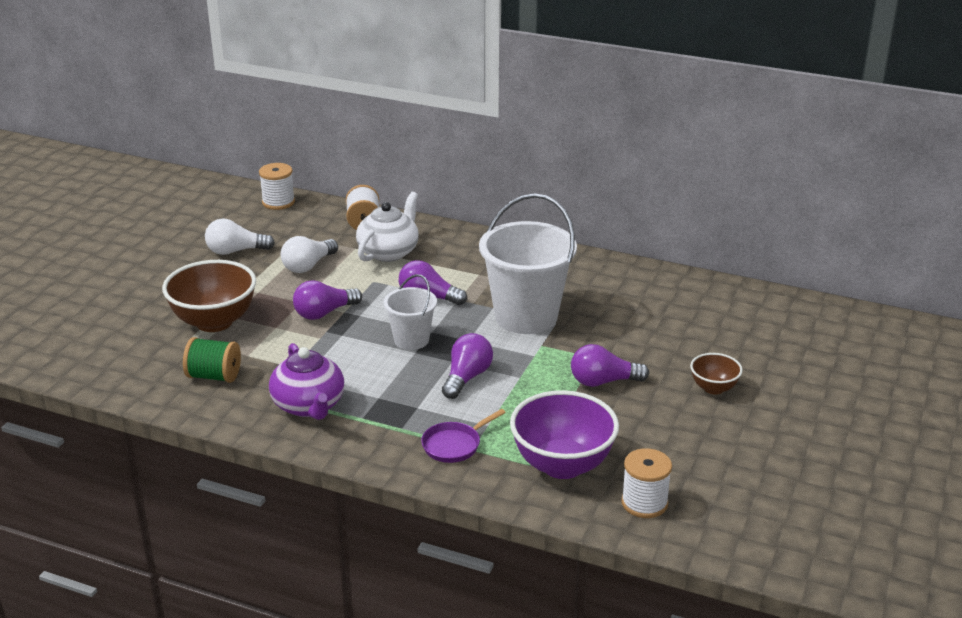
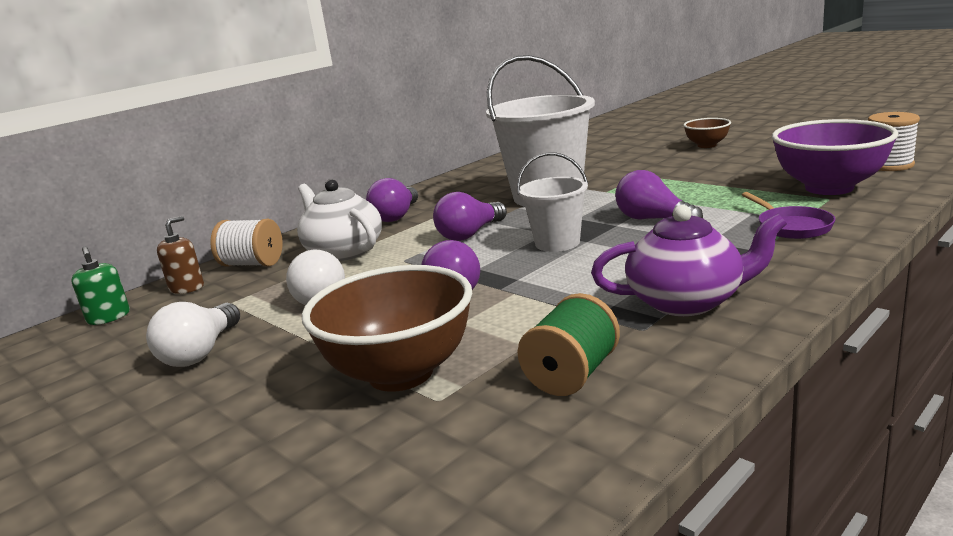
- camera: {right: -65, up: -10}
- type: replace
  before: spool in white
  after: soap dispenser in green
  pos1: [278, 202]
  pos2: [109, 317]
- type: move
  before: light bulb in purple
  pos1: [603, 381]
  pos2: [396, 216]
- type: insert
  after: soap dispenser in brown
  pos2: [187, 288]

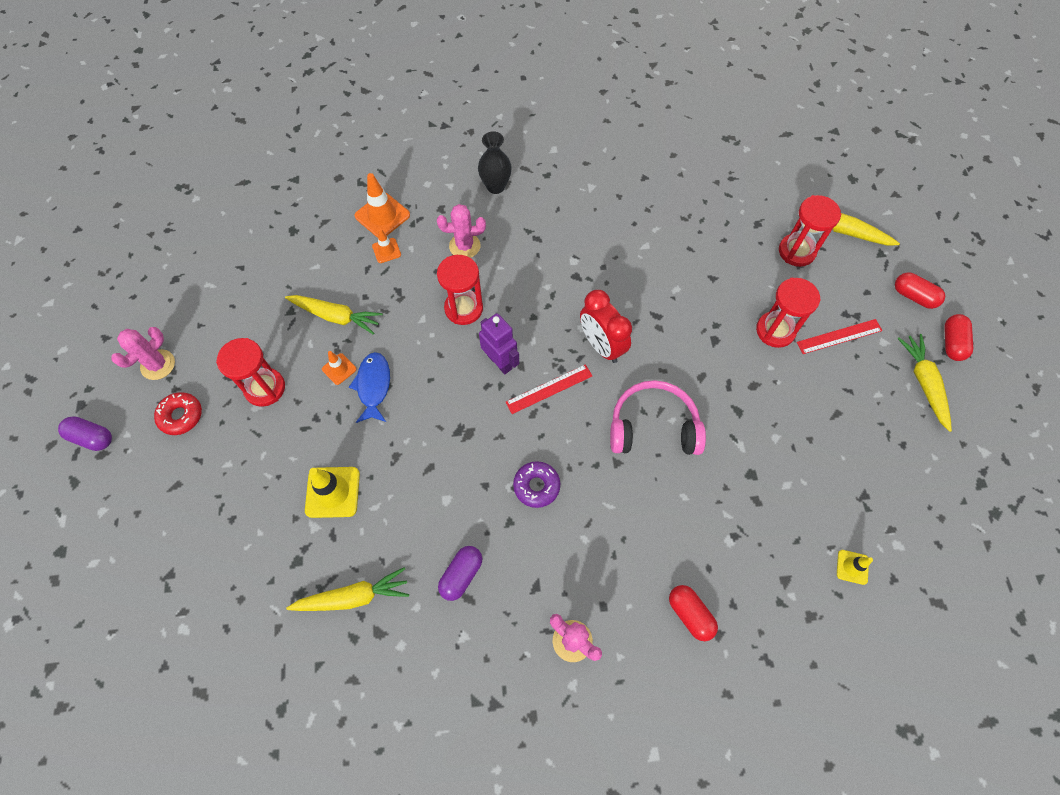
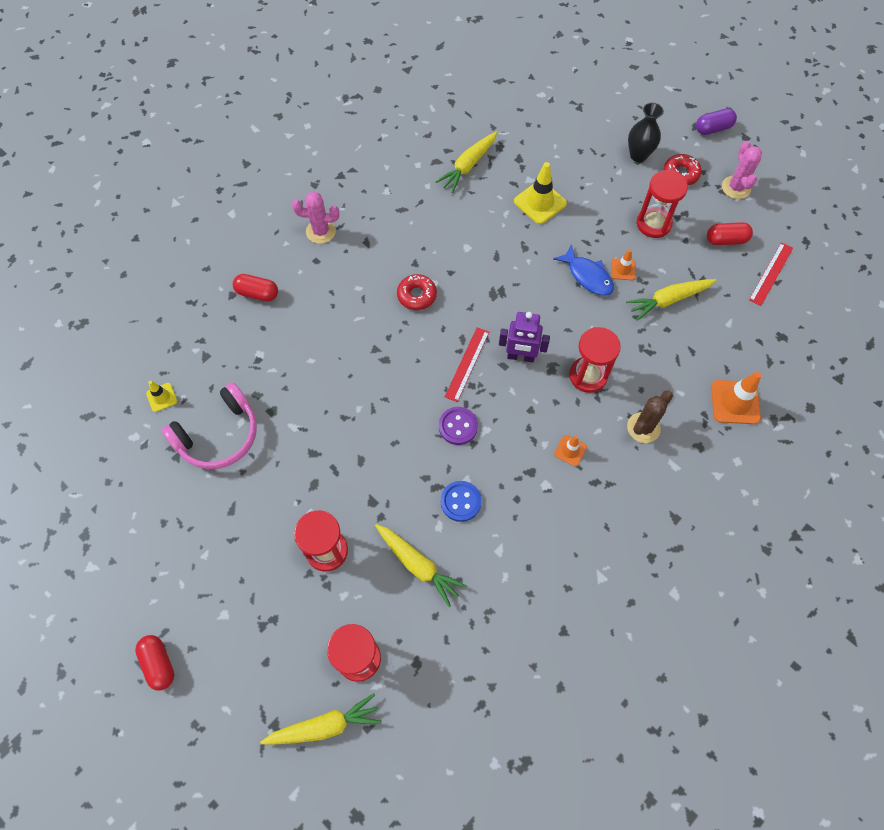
- camera: {right: 140, up: 0}
- type: move
  before: vase in black
  pos1: [495, 186]
  pos2: [638, 155]
- type: recolor
  before: cactus in pink
  after: cactus in brown
  pos1: [464, 246]
  pos2: [643, 427]
- type: move
  before: traffic cone in orange
  pos1: [386, 250]
  pos2: [570, 450]
- type: move
  before: capsule in red
  pos1: [913, 296]
  pos2: [726, 240]
- type: replace
  before: clock in red
  after: button in purple
  pos1: [601, 346]
  pos2: [458, 426]
- type: move
  before: ruler in red
  pos1: [839, 336]
  pos2: [770, 273]
- type: move
  before: carrot in yellow
  pos1: [923, 383]
  pos2: [418, 565]
- type: move
  before: headphones in pink
  pos1: [653, 426]
  pos2: [219, 435]
- type: recolor
  before: donut in purple
  after: donut in red
  pos1: [536, 486]
  pos2: [417, 295]
- type: delete
  before: capsule in purple
  pos1: [461, 575]
- type: insert
  after: button in blue
  pos2: [460, 501]

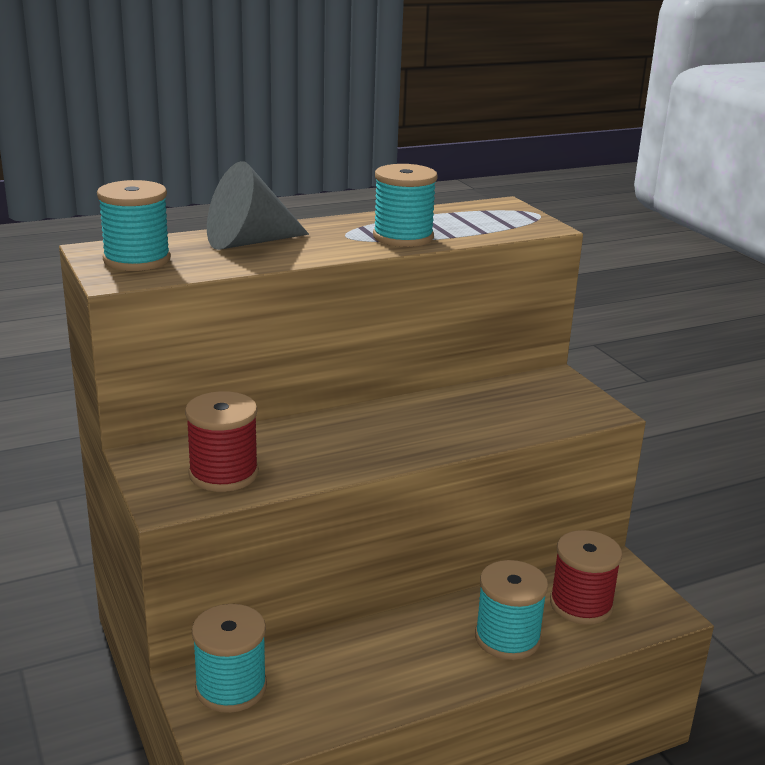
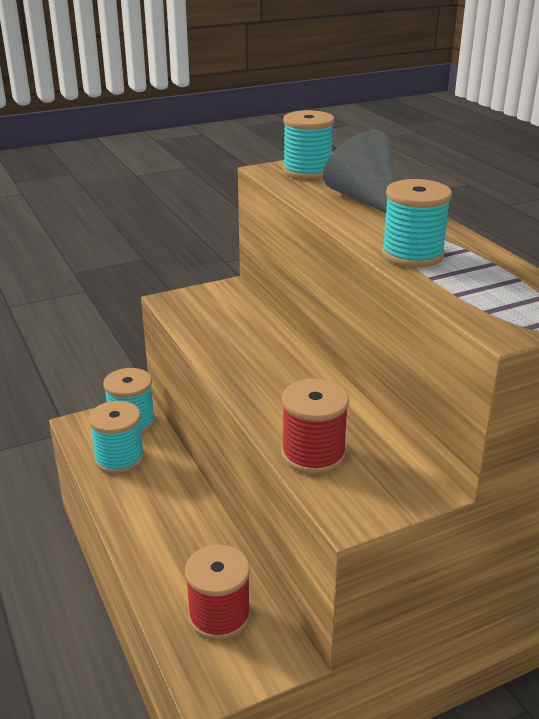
- camera: {right: 90, up: 5}
- type: move
  before: spool in red
  pos1: [223, 474]
  pos2: [313, 454]
- type: move
  before: spool in turquoise
  pos1: [507, 638]
  pos2: [119, 459]

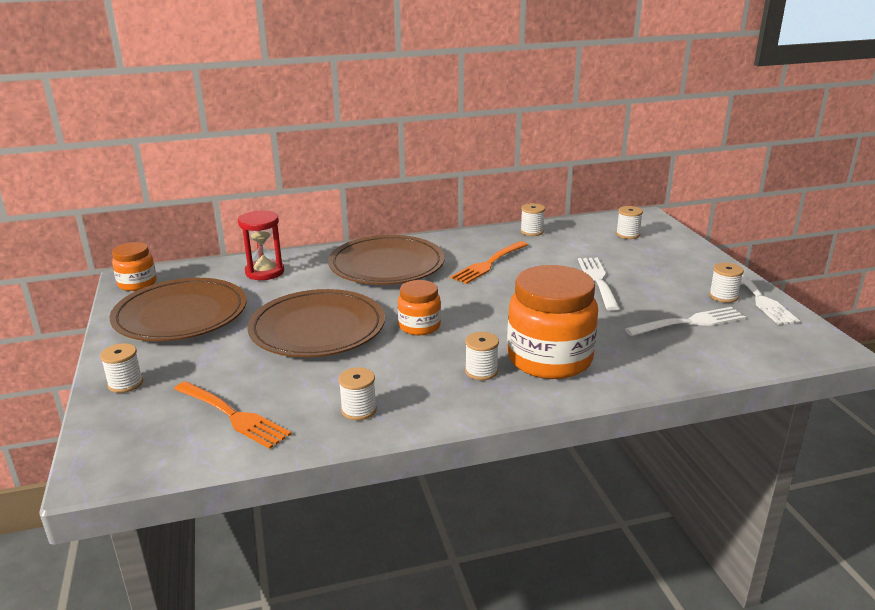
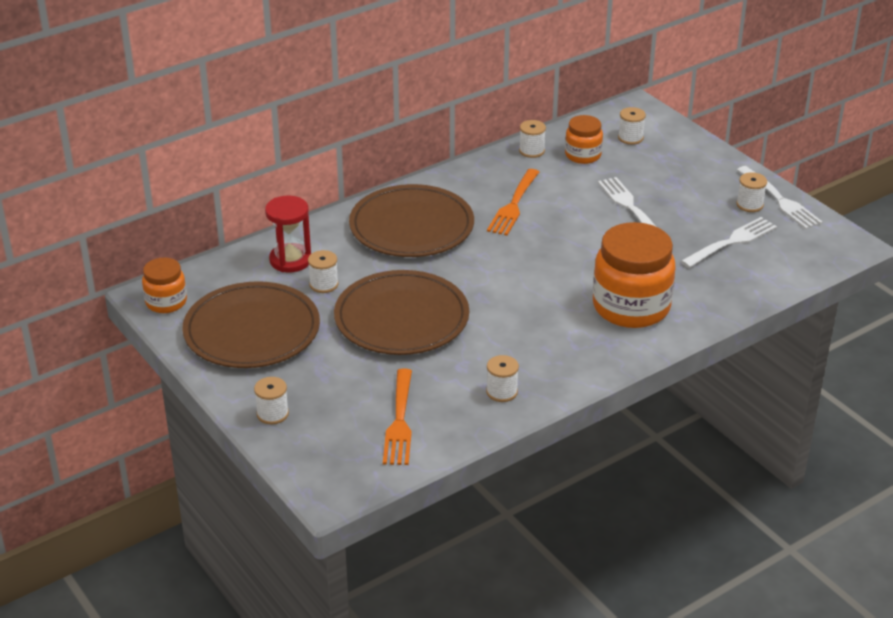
- camera: {right: -20, up: 10}
- type: move
  before: jar in orange
  pos1: [419, 326]
  pos2: [583, 155]
- type: move
  before: spool in white
  pos1: [481, 371]
  pos2: [324, 284]
- type: rotate
  before: fork in orange
  pos1: [233, 416]
  pos2: [399, 421]
  turn: 75

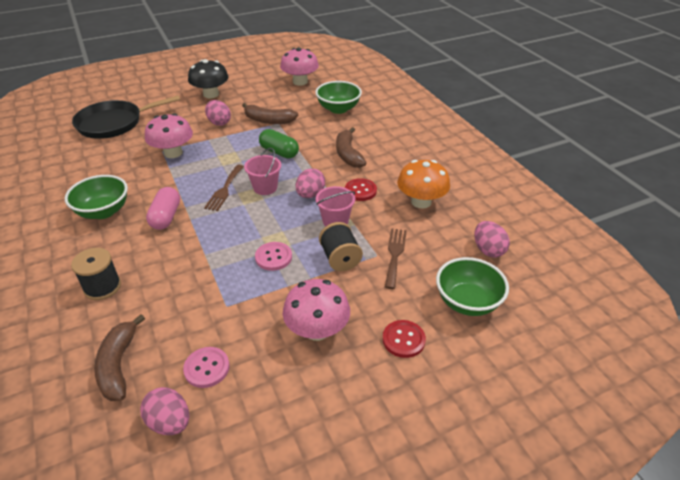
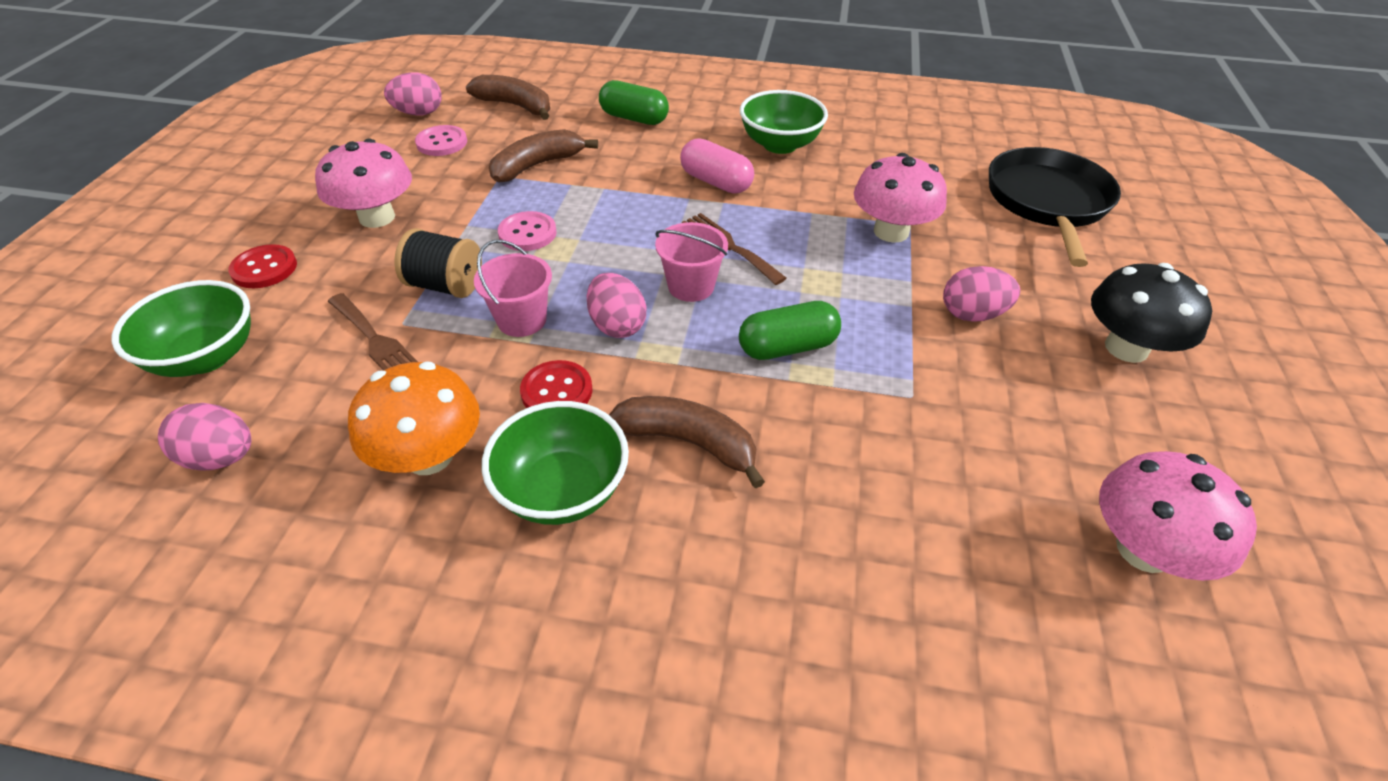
- camera: {right: 125, up: 5}
- type: move
  before: bowl in green
  pos1: [338, 109]
  pos2: [562, 490]
- type: move
  before: banana in brown
  pos1: [268, 120]
  pos2: [537, 165]
- type: replace
  before: spool in black
  after: capsule in green
  pos1: [102, 287]
  pos2: [634, 118]

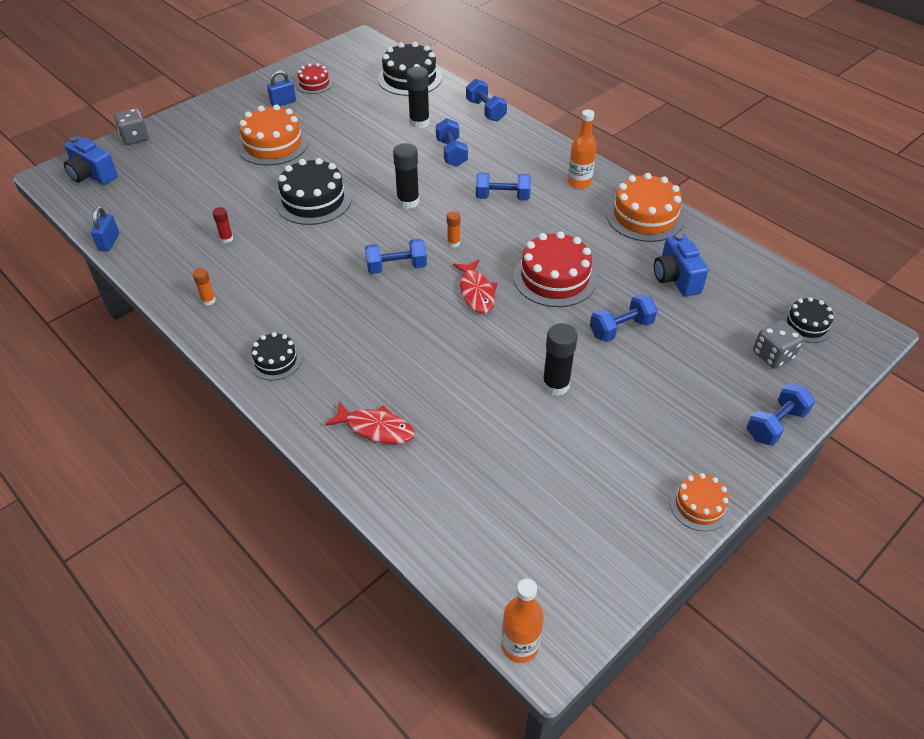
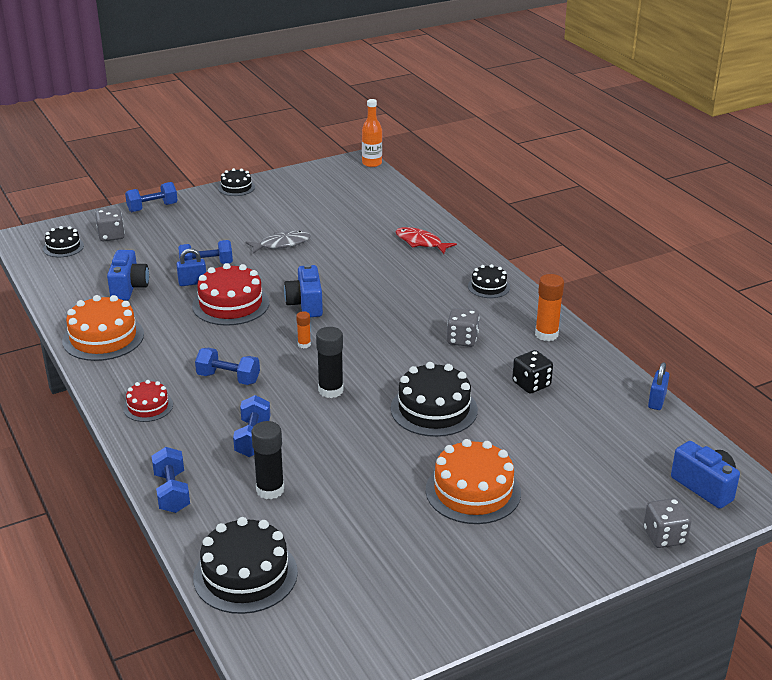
- camera: {right: -165, up: -15}
- type: move
  before: cake in red
  pos1: [314, 84]
  pos2: [148, 406]
- type: move
  before: padlock in blue
  pos1: [283, 102]
  pos2: [192, 282]
- type: delete
  before: bottle in orange
  pos1: [579, 183]
- type: replace
  before: glue stick in red
  after: dice in black
  pos1: [226, 239]
  pos2: [531, 384]
- type: delete
  before: dumbbell in blue
  pos1: [396, 267]
- type: replace
  before: fish in red
  after: camera in blue
  pos1: [476, 292]
  pos2: [305, 304]
- type: resize
  before: glue stick in orange
  pos1: [208, 300]
  pos2: [546, 334]
  scale: 1.82
- type: replace
  before: glue stick in black
  after: fish in grey
  pos1: [555, 385]
  pos2: [281, 244]
- type: recolor
  before: cake in orange
  after: cake in black
  pos1: [699, 505]
  pos2: [236, 187]
- type: insert
  after: dice in grey
  pos2: [462, 339]

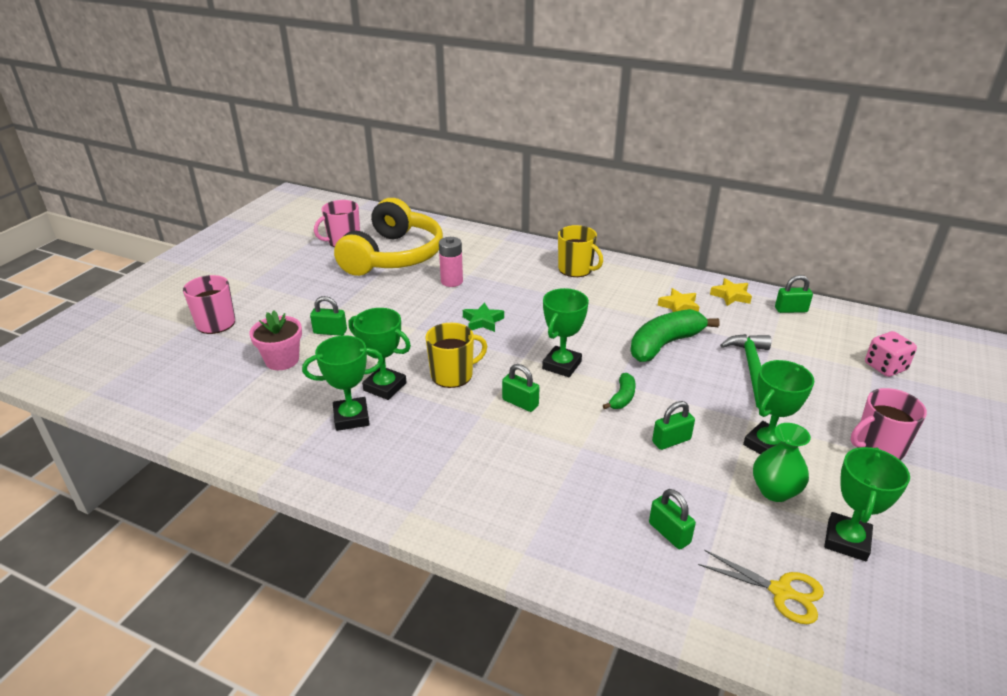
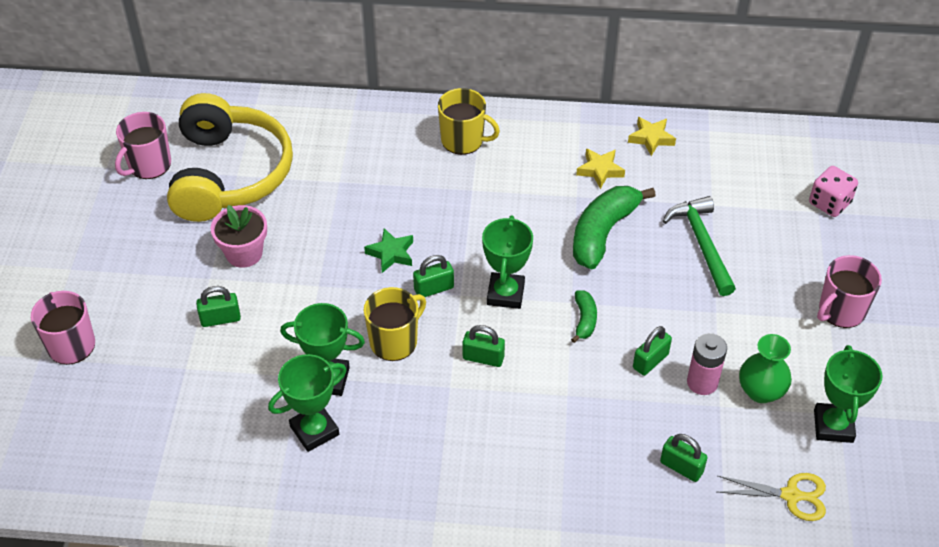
- camera: {right: -20, up: 15}
- type: move
  before: battery in pink
  pos1: [452, 281]
  pos2: [702, 382]
- type: move
  before: padlock in green
  pos1: [791, 310]
  pos2: [434, 288]
- type: move
  before: flower pot in pink
  pos1: [282, 360]
  pos2: [244, 253]
- type: delete
  before: trophy in green
  pos1: [767, 445]

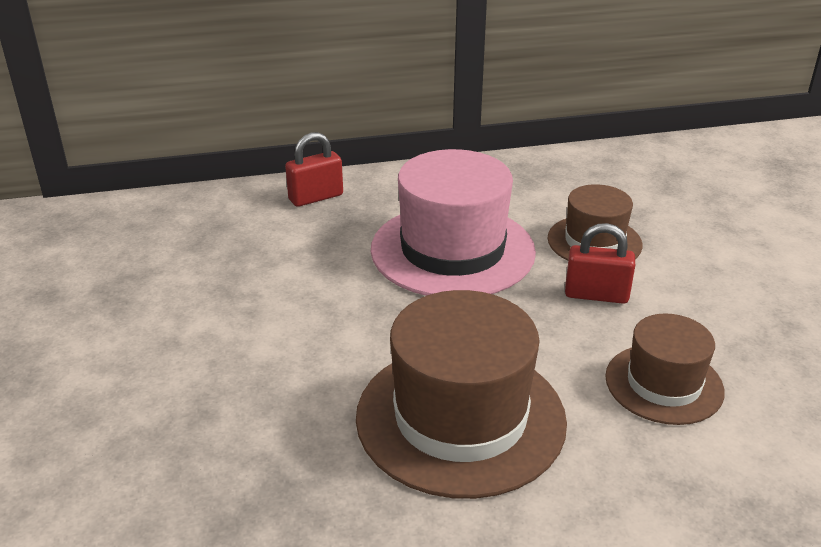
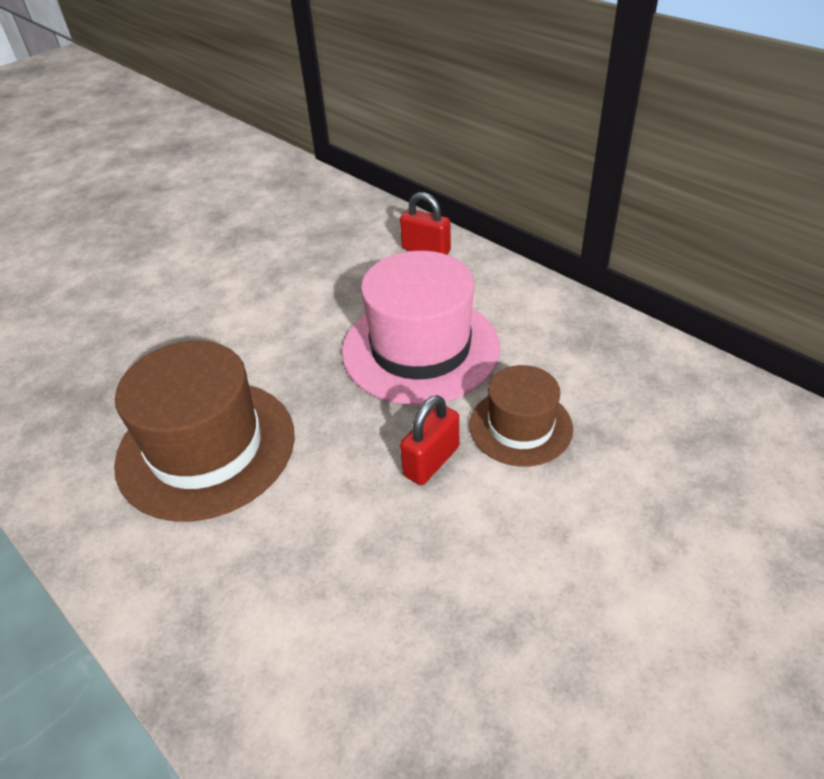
- camera: {right: 60, up: 10}
- type: rotate
  before: padlock in red
  pos1: [596, 295]
  pos2: [431, 461]
  turn: 60
- type: delete
  before: hat in brown
  pos1: [664, 384]

